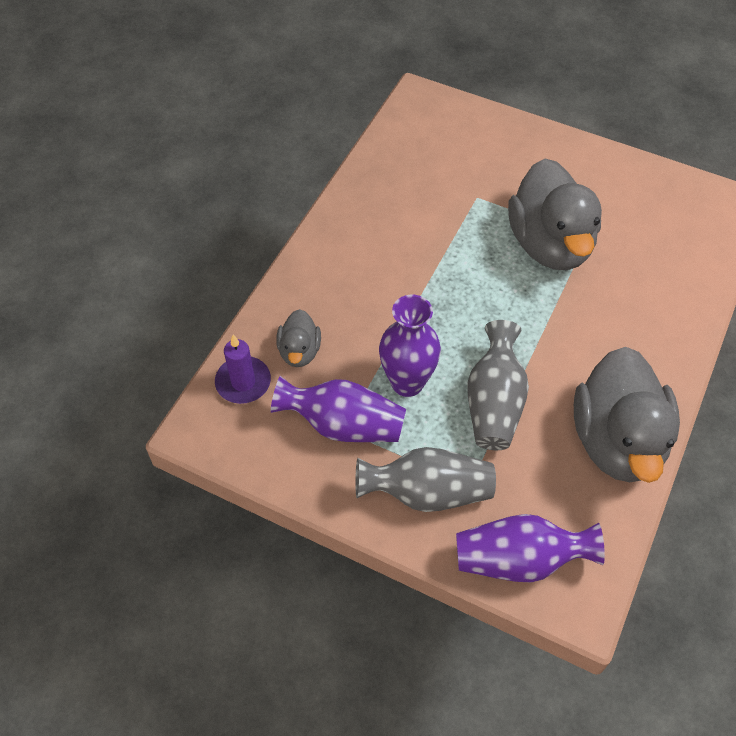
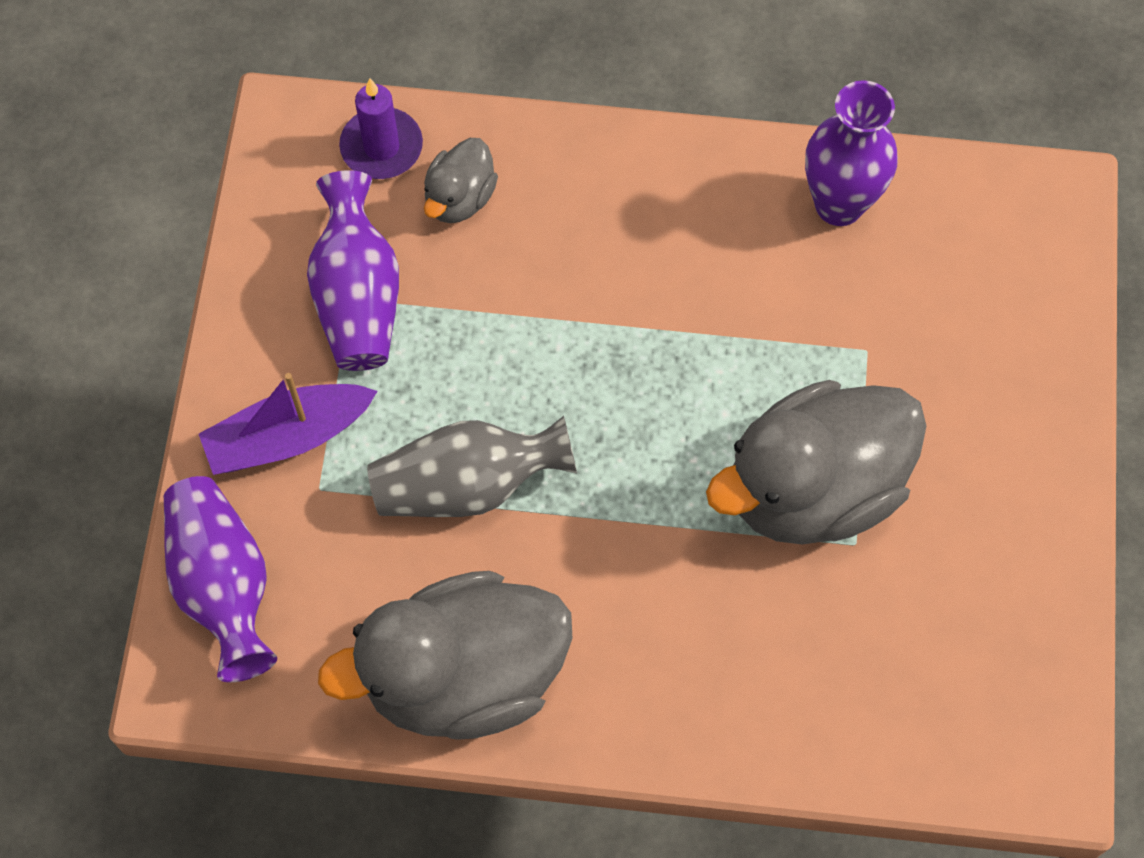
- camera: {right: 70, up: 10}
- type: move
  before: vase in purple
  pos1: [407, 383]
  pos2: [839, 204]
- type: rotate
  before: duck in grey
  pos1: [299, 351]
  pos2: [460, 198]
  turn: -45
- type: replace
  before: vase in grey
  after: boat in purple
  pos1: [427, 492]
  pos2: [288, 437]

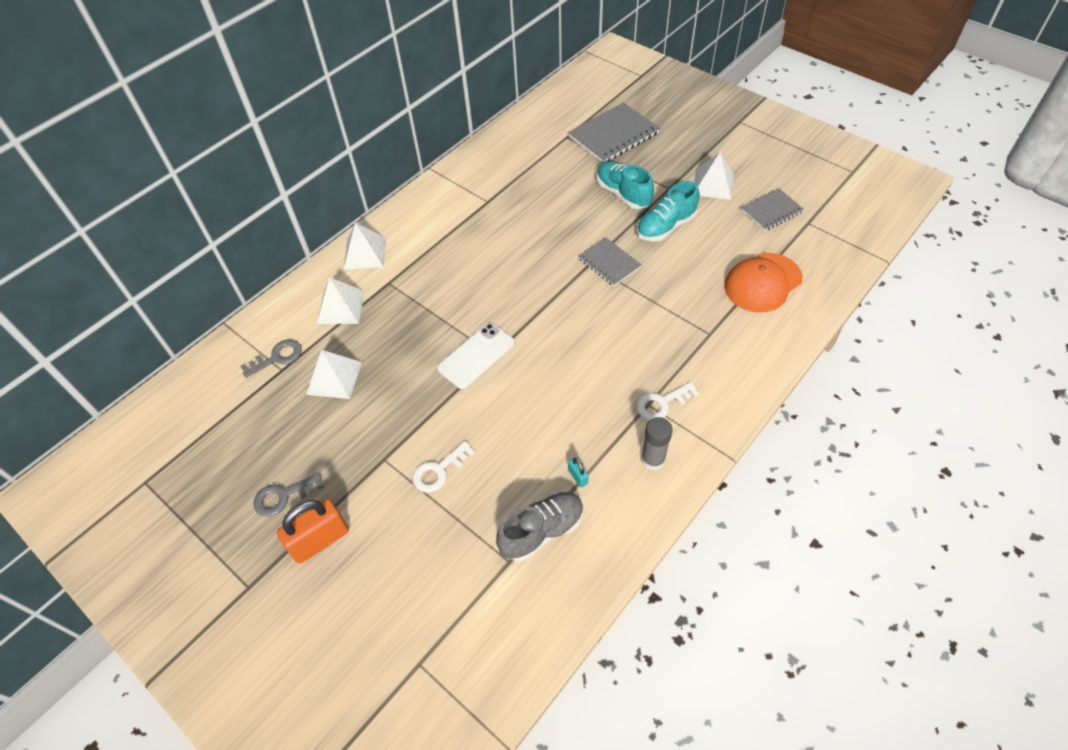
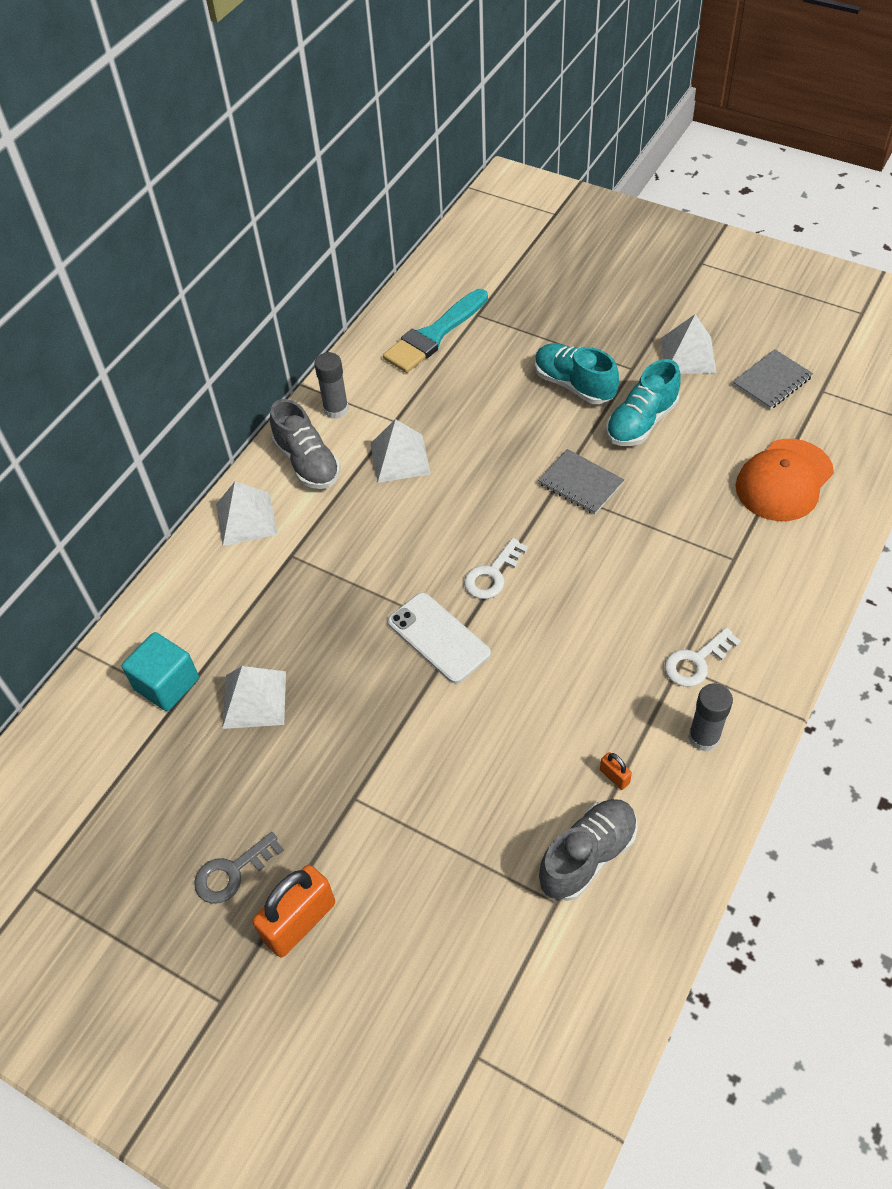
- camera: {right: -10, up: 0}
- type: delete
  before: notebook in grey
  pos1: [613, 135]
- type: move
  before: pyramid in white
  pos1: [341, 307]
  pos2: [400, 458]
- type: rotate
  before: phone in white
  pos1: [476, 356]
  pos2: [438, 638]
  turn: -75
- type: replace
  before: key in grey
  after: cube in turquoise
  pos1: [277, 357]
  pos2: [167, 684]
- type: move
  before: key in white
  pos1: [439, 471]
  pos2: [492, 574]
- type: recolor
  before: padlock in turquoise
  after: padlock in orange
  pos1: [578, 476]
  pos2: [614, 776]
- type: insert
  after: brush in turquoise
  pos2: [434, 335]
- type: insert
  after: glue stick in grey
  pos2: [336, 409]
- type: insert
  after: shoe in grey
  pos2: [307, 462]

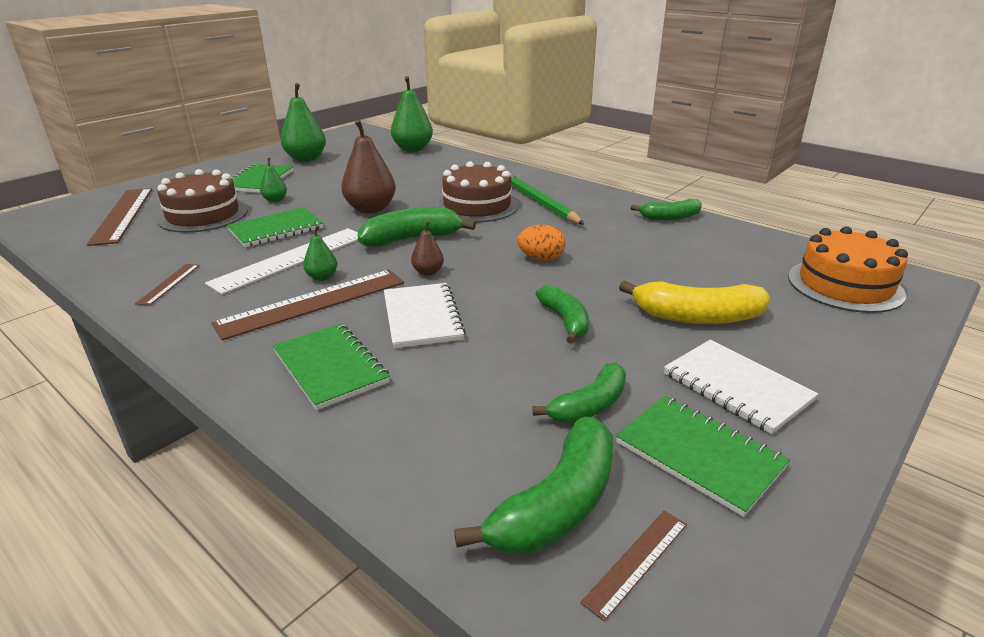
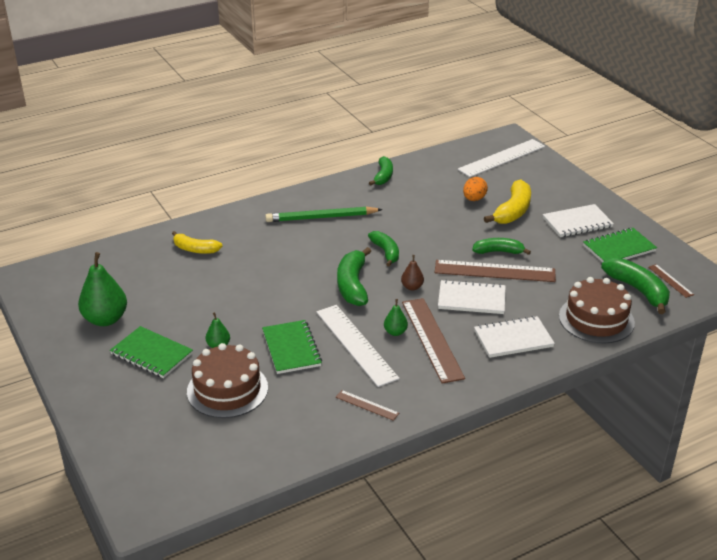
- camera: {right: -70, up: 5}
- type: delete
  before: pear in green
  pos1: [413, 149]
- type: delete
  before: pear in brown
  pos1: [371, 209]
- type: move
  before: cake in brown
  pos1: [477, 206]
  pos2: [596, 319]
- type: move
  before: ruler in brown
  pos1: [122, 215]
  pos2: [494, 271]
- type: move
  before: egg in orange
  pos1: [541, 258]
  pos2: [474, 199]
- type: replace
  before: cake in orange
  after: ruler in white
  pos1: [845, 285]
  pos2: [502, 158]
- type: recolor
  before: notebook in green
  after: notebook in white
  pos1: [330, 367]
  pos2: [513, 339]
- type: move
  before: banana in green
  pos1: [589, 405]
  pos2: [386, 252]
- type: insert
  after: banana in yellow
  pos2: [195, 249]

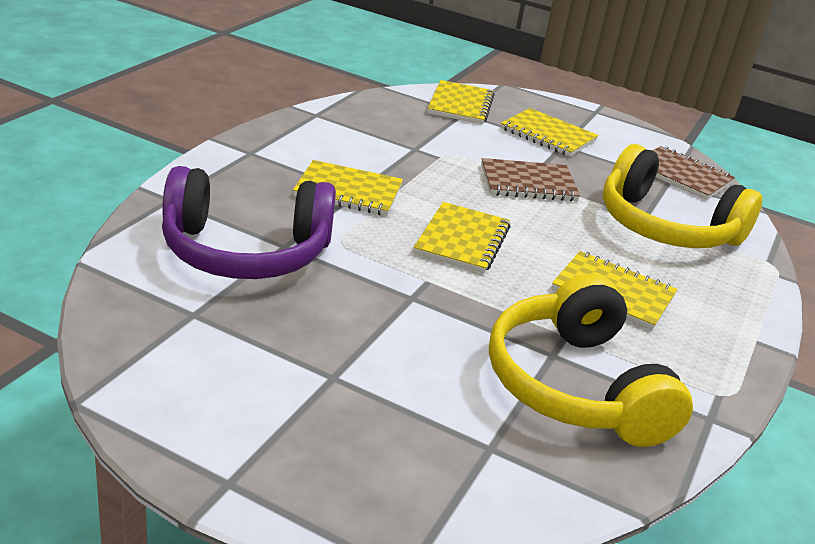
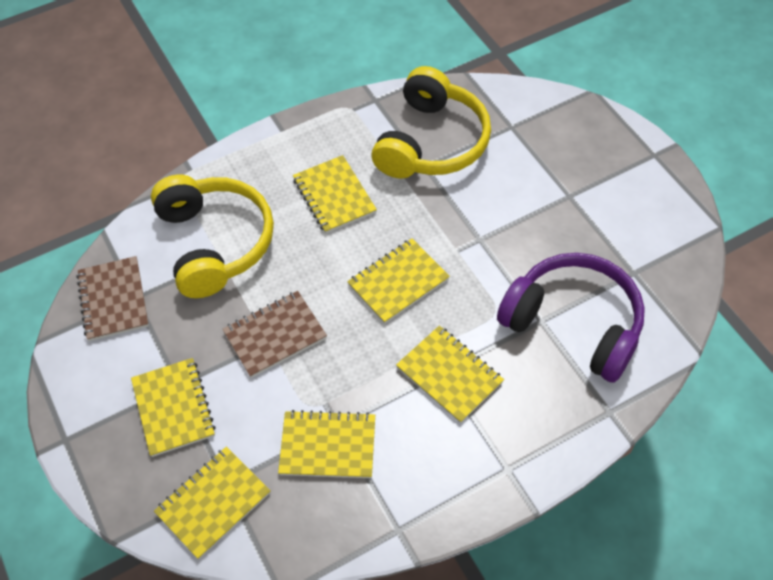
- camera: {right: -140, up: 25}
- type: rotate
  before: notebook in brown
  pos1: [528, 183]
  pos2: [275, 335]
  turn: -60
- type: insert
  after: notebook in yellow
  pos2: [328, 446]

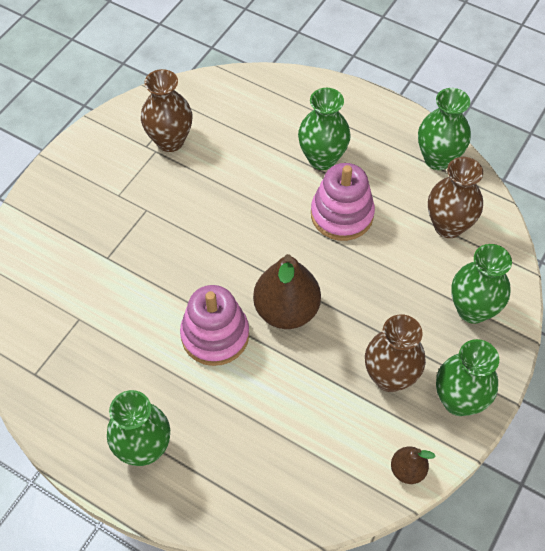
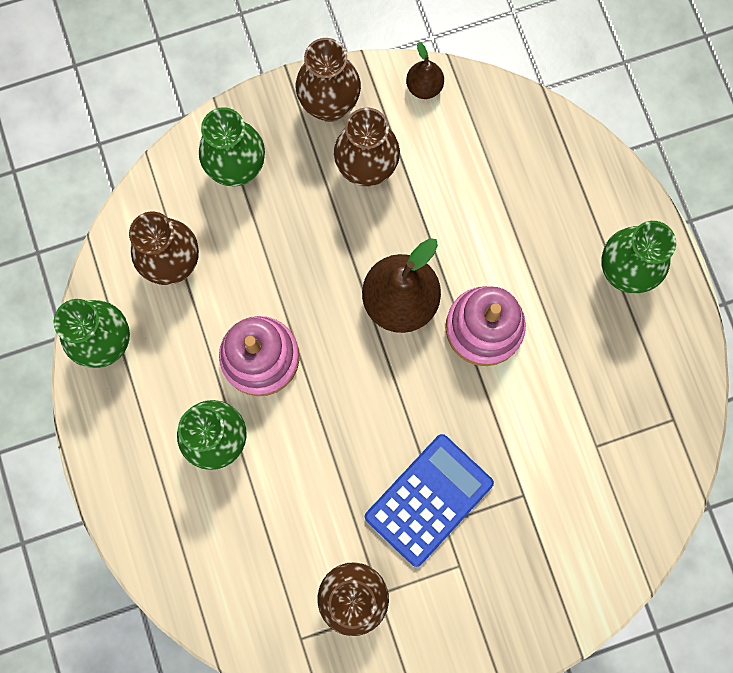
- camera: {right: -140, up: 20}
- type: recolor
  before: vase in green
  after: vase in brown
  pos1: [458, 400]
  pos2: [329, 105]
- type: insert
  after: calculator in blue
  pos2: [428, 499]

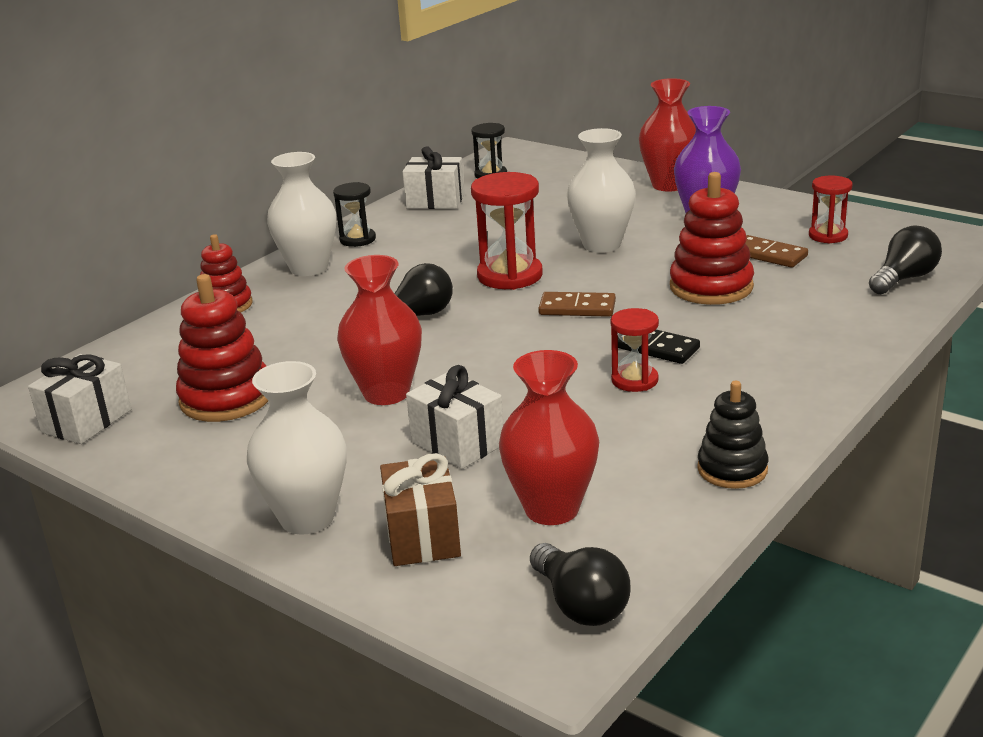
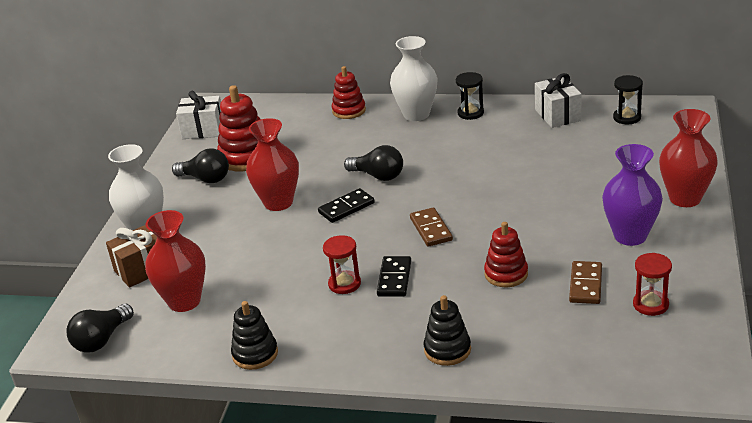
- camera: {right: 65, up: 5}
- type: delete
  before: vase in white
  pos1: [601, 244]
- type: delete
  before: hourglass in red
  pos1: [510, 275]
- type: resize
  before: stacking toy in red
  pos1: [711, 287]
  pos2: [506, 274]
  scale: 0.65
- type: move
  before: light bulb in black
  pos1: [904, 279]
  pos2: [205, 179]
- type: delete
  before: gift in white
  pos1: [457, 443]
- type: insert
  after: domino in black
  pos2: [346, 208]
- type: insert
  after: stacking toy in black
  pos2: [447, 350]

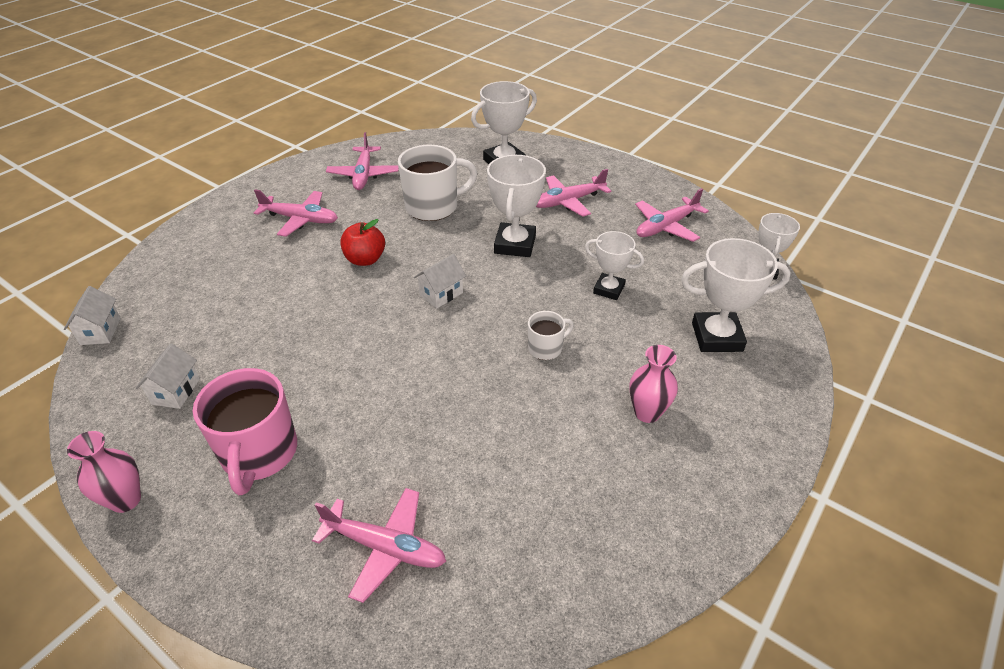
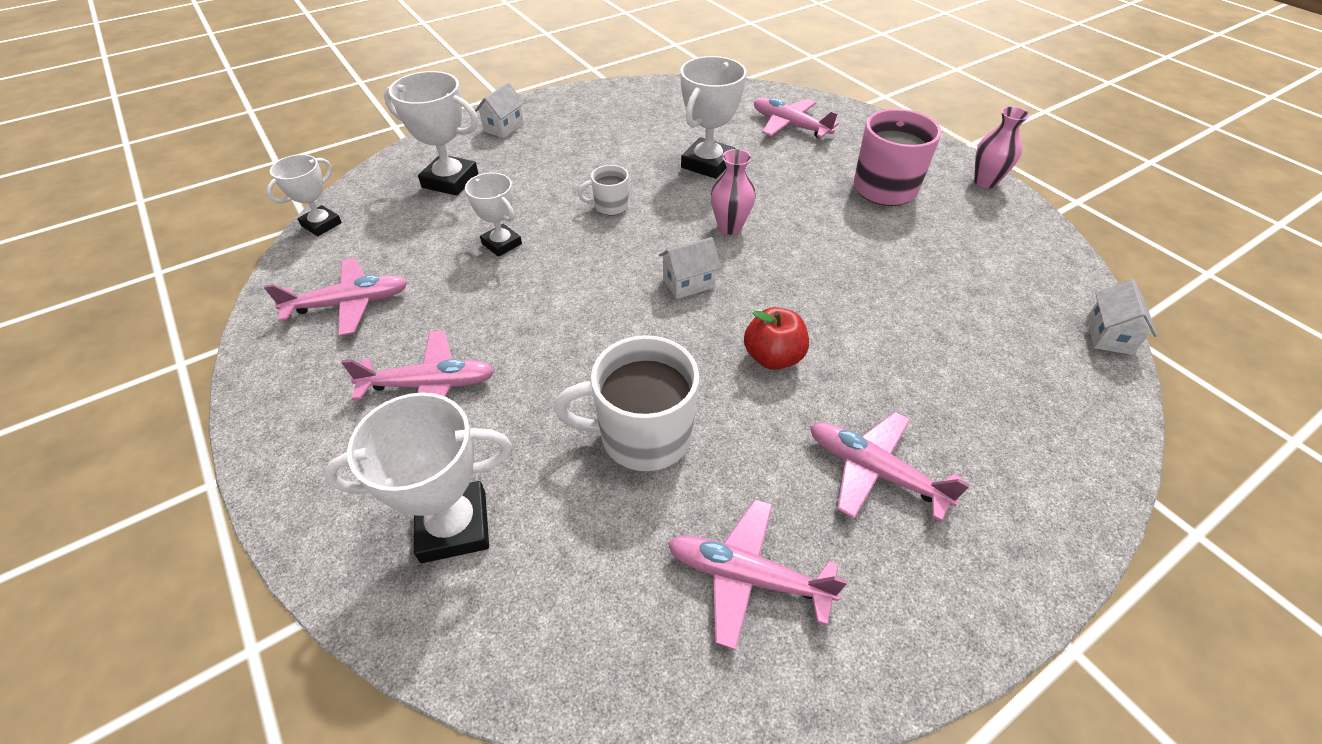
- camera: {right: -160, up: 5}
- type: rotate
  before: plane in pink
  pos1: [364, 174]
  pos2: [747, 577]
  turn: -90
- type: move
  before: trophy in white
  pos1: [515, 244]
  pos2: [707, 164]
- type: move
  before: house in white
  pos1: [176, 391]
  pos2: [503, 127]
- type: move
  before: vase in pink
  pos1: [647, 413]
  pos2: [729, 227]

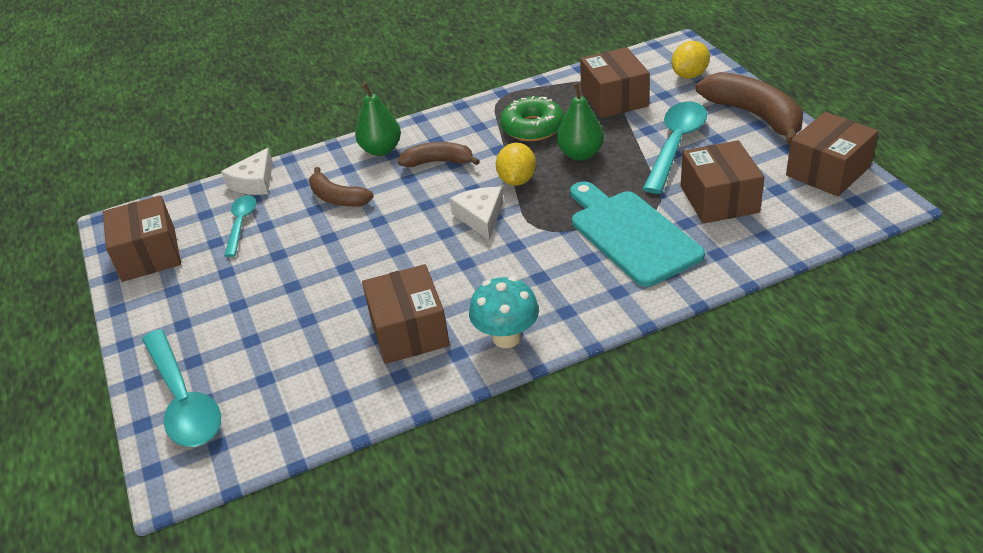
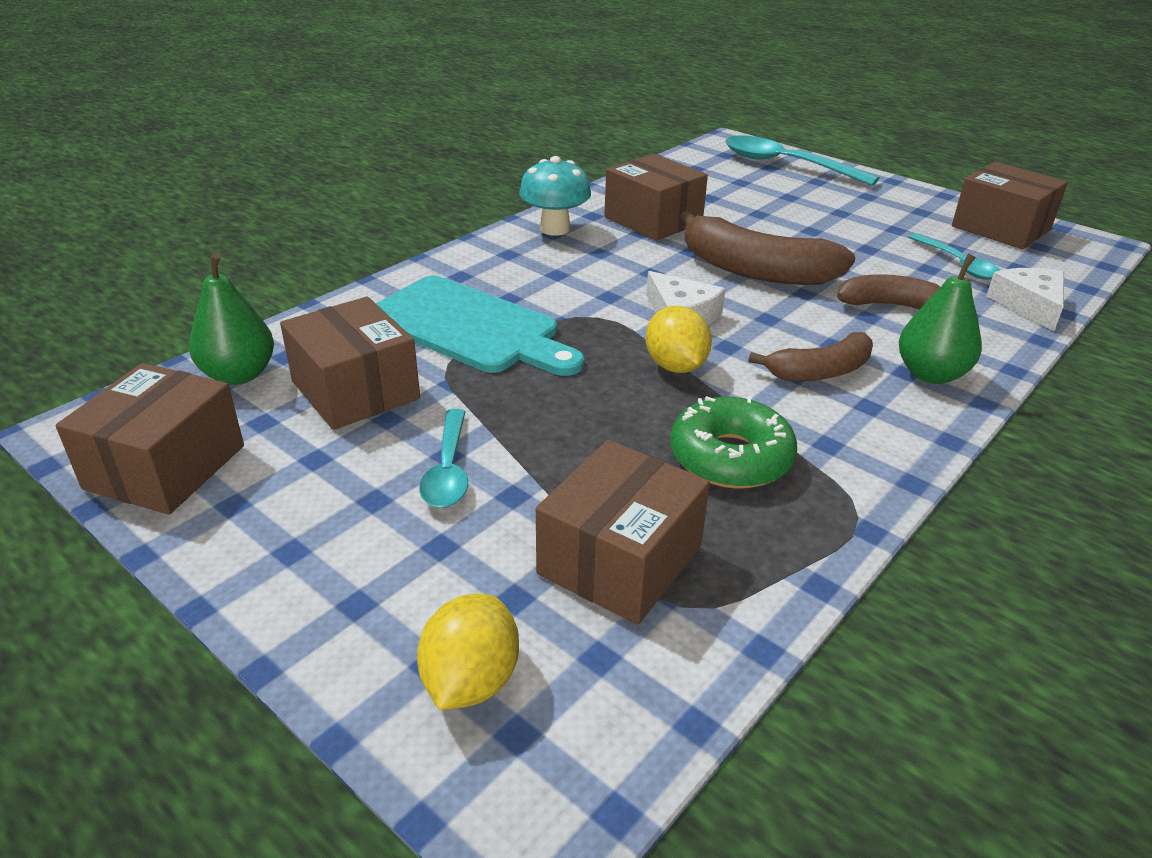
- camera: {right: 150, up: -5}
- type: rotate
  before: box in brown
  pos1: [614, 98]
  pos2: [620, 560]
  turn: 75
- type: move
  before: banana in brown
  pos1: [754, 116]
  pos2: [755, 270]
- type: move
  before: pear in green
  pos1: [580, 154]
  pos2: [239, 375]
- type: resize
  before: spoon in turquoise
  pos1: [676, 145]
  pos2: [448, 470]
  scale: 0.58

